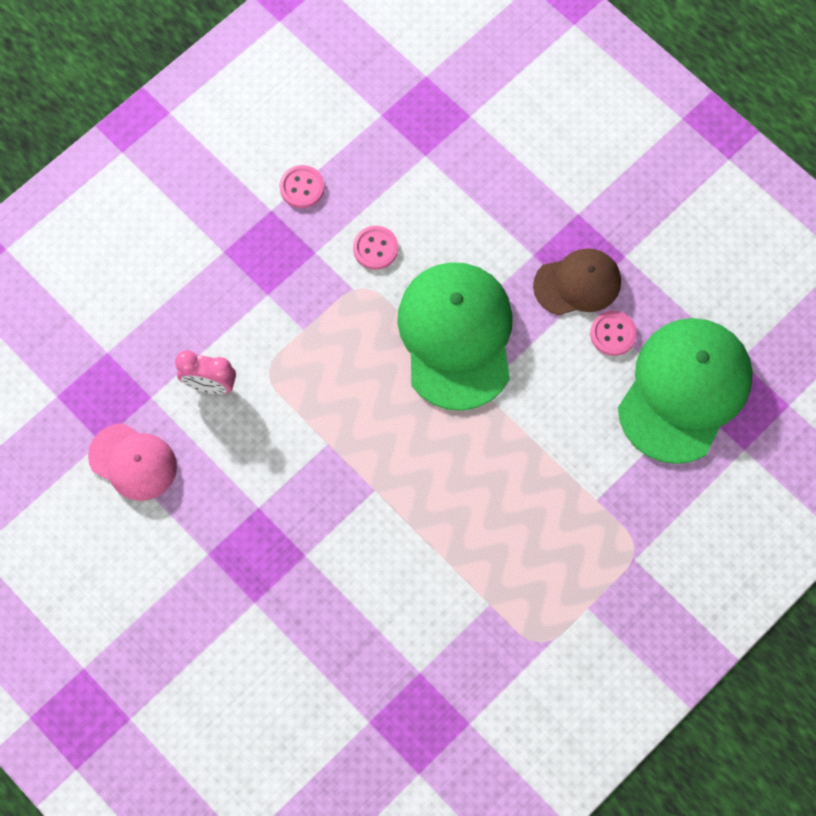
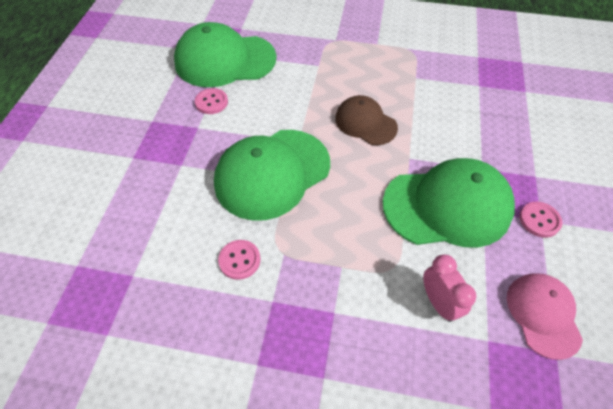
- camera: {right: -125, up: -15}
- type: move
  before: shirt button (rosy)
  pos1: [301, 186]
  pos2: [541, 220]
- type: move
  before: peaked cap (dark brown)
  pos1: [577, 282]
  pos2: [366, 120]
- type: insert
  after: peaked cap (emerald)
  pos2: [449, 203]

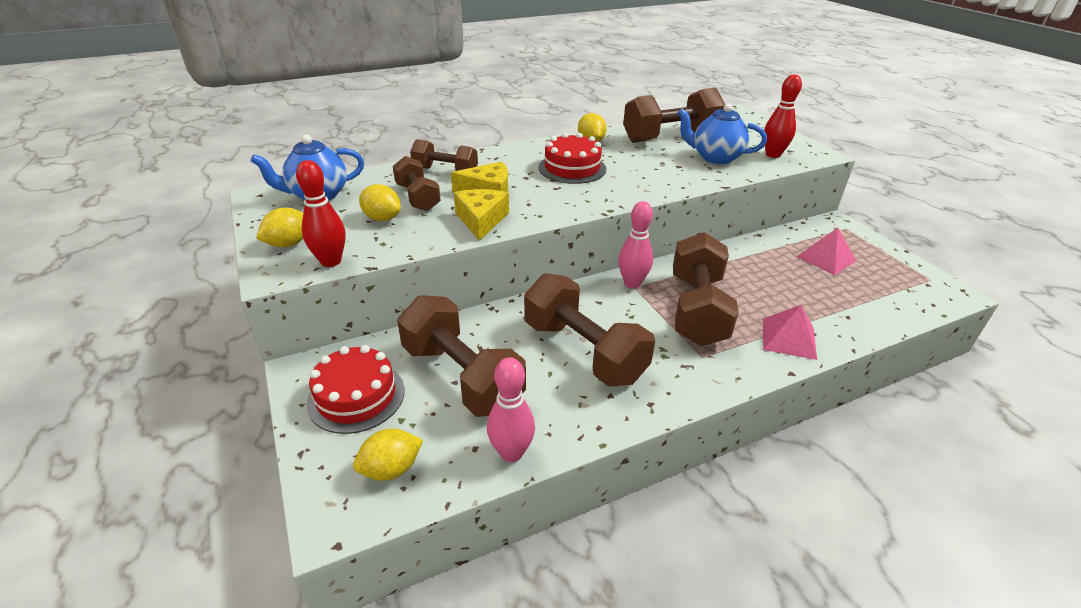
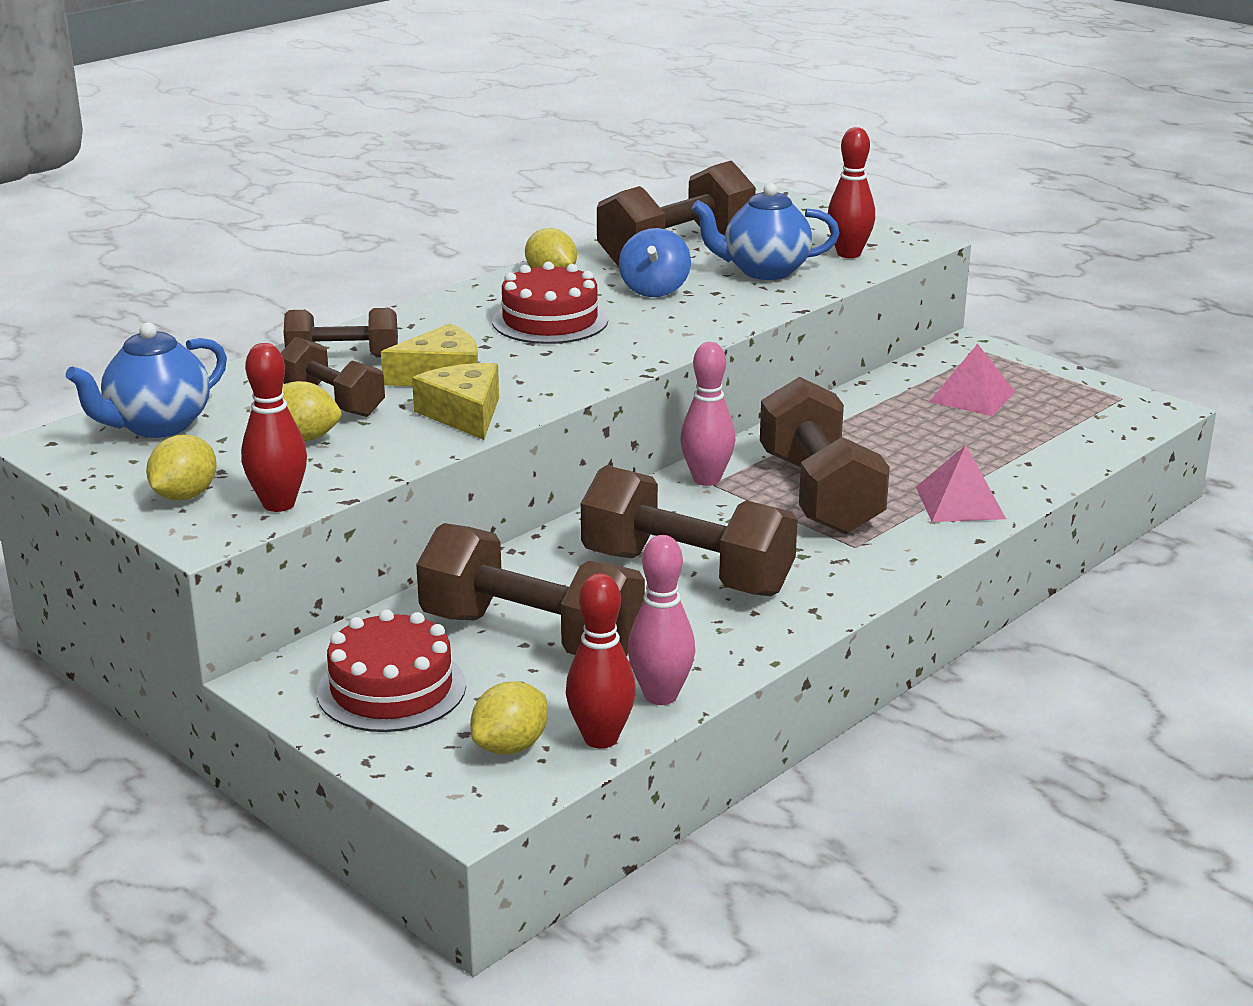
- camera: {right: -20, up: -10}
- type: insert
  after: spinning top (cobalt)
  pos2: [655, 262]
- type: insert
  after: tenpin (scarlet)
  pos2: [601, 660]

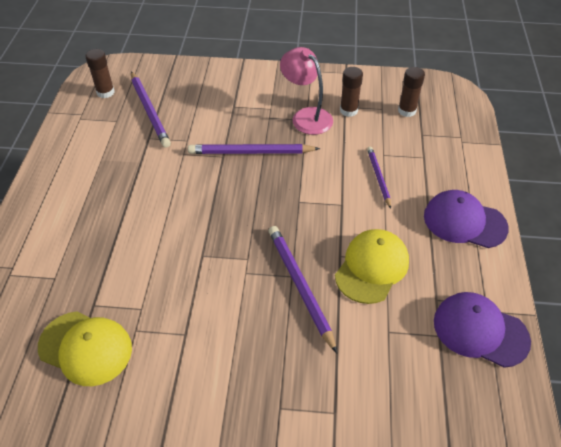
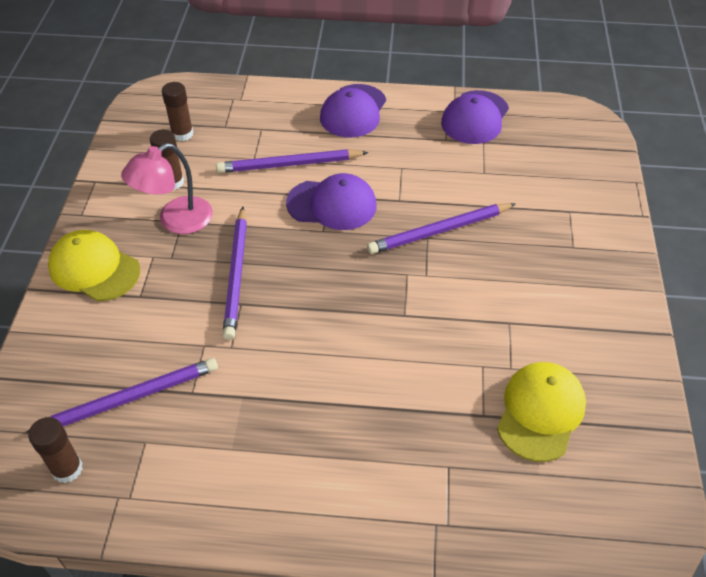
- camera: {right: -90, up: 0}
- type: resize
  before: wooden pencil (violet)
  pos1: [379, 178]
  pos2: [292, 161]
  scale: 1.63
- type: move
  before: peaked cap (yellow)
  pos1: [372, 266]
  pos2: [94, 265]
- type: insert
  after: peaked cap (violet)
  pos2: [331, 201]

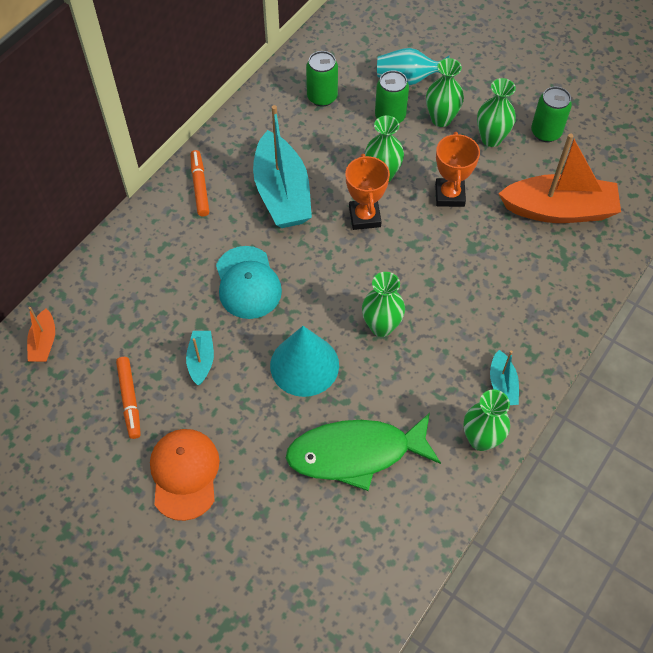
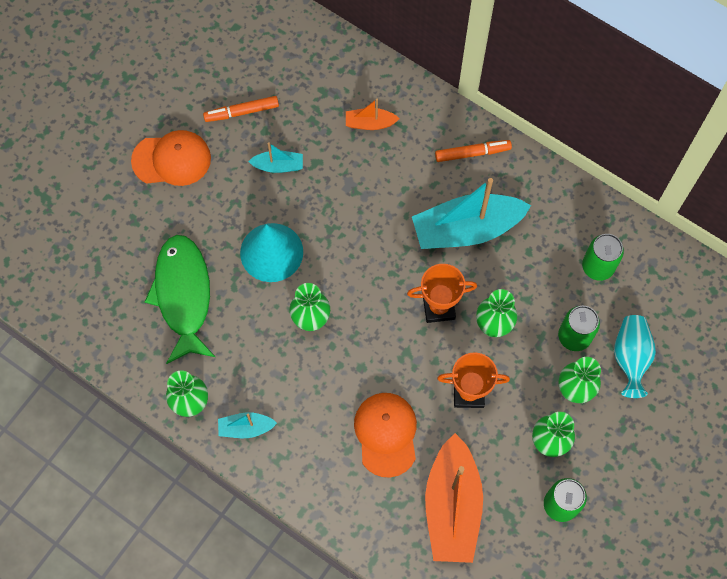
- camera: {right: 90, up: 10}
- type: delete
  before: peaked cap (teal)
  pos1: [249, 282]
- type: move
  before: sailboat (orange)
  pos1: [41, 334]
  pos2: [373, 114]
- type: insert
  after: peaked cap (orange)
  pos2: [385, 435]

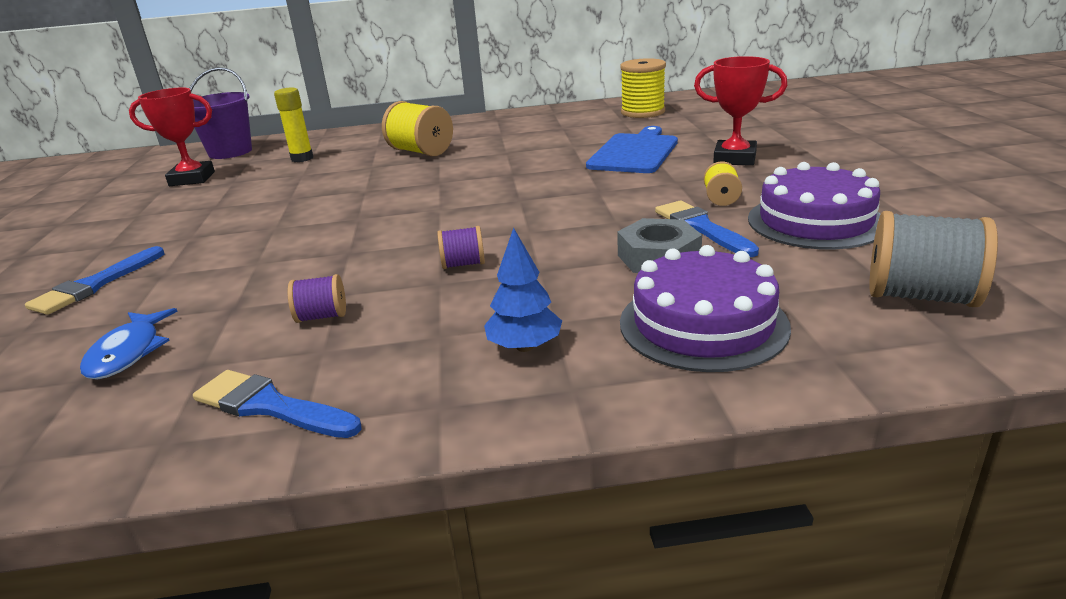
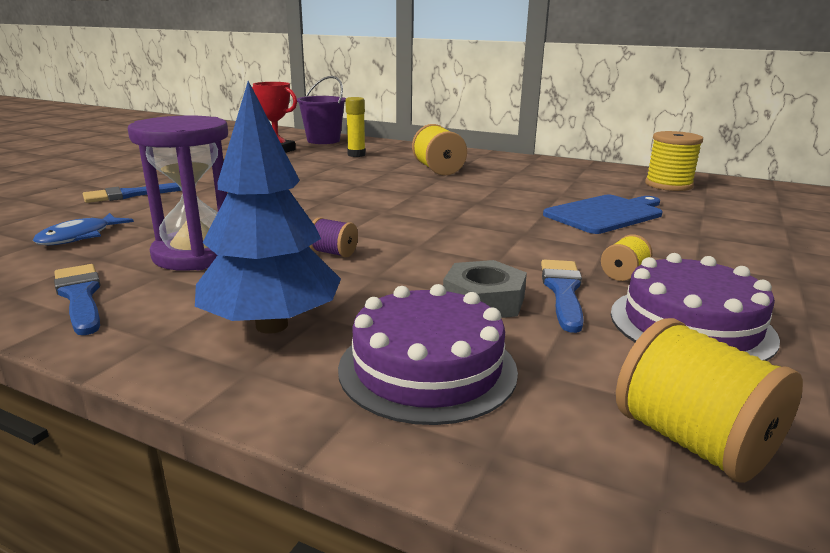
- camera: {right: 30, up: -5}
- type: delete
  before: award cup (scarlet)
  pos1: [740, 111]
- type: recolor
  before: reel of thread (ash-grey)
  after: reel of thread (yellow)
  pos1: [933, 259]
  pos2: [709, 400]
- type: resize
  before: tree (cobalt)
  pos1: [523, 290]
  pos2: [268, 207]
  scale: 1.92
- type: replace
  before: reel of thread (violet)
  after: sand timer (violet)
  pos1: [317, 298]
  pos2: [177, 193]

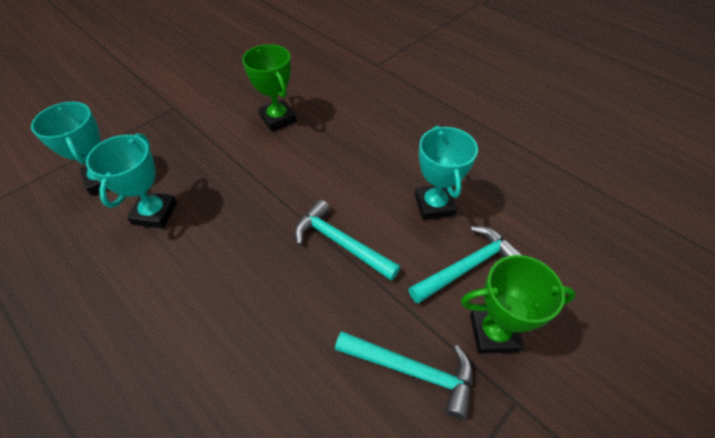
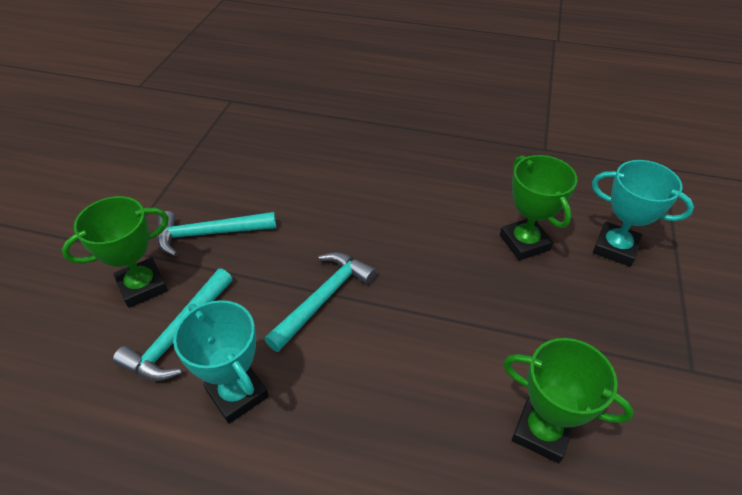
- camera: {right: 150, up: -5}
- type: recolor
  before: award cup (teal)
  after: award cup (emerald)
  pos1: [131, 180]
  pos2: [539, 207]
- type: rotate
  before: claw hammer (teal)
  pos1: [347, 240]
  pos2: [320, 302]
  turn: -60

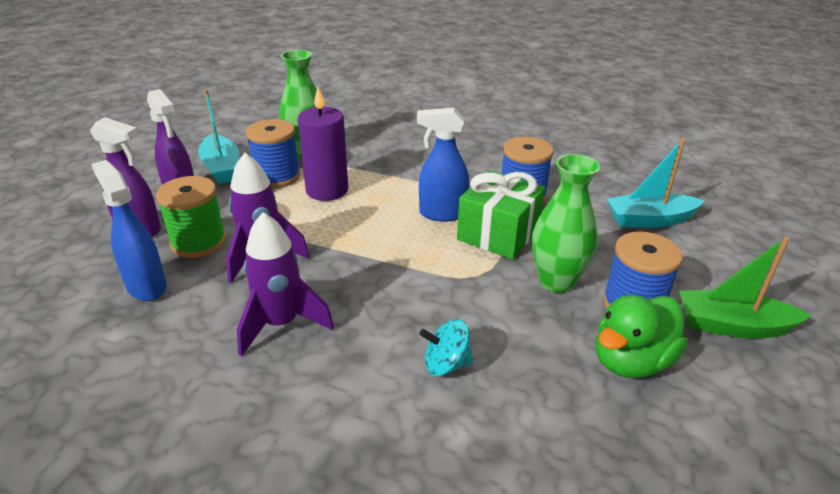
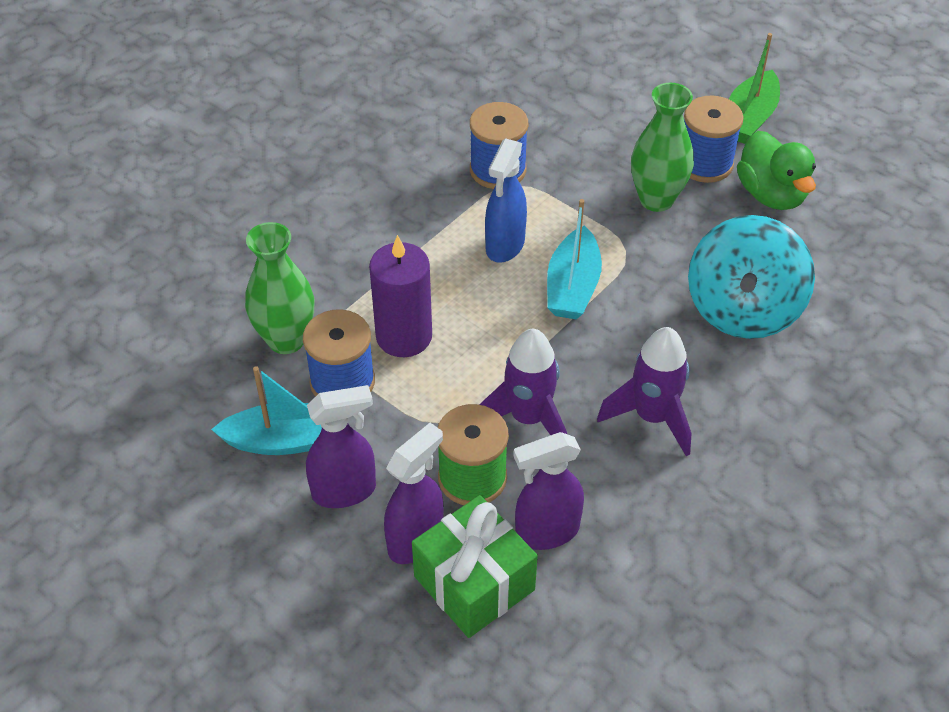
- camera: {right: -70, up: 15}
- type: move
  before: sailboat (teal)
  pos1: [656, 183]
  pos2: [574, 259]
- type: recolor
  before: spray cleaner (cobalt)
  after: spray cleaner (violet)
  pos1: [129, 230]
  pos2: [548, 491]
- type: move
  before: wrapped gift (emerald)
  pos1: [501, 214]
  pos2: [475, 566]
- type: resize
  before: spinning top (teal)
  pos1: [446, 347]
  pos2: [751, 277]
  scale: 2.15

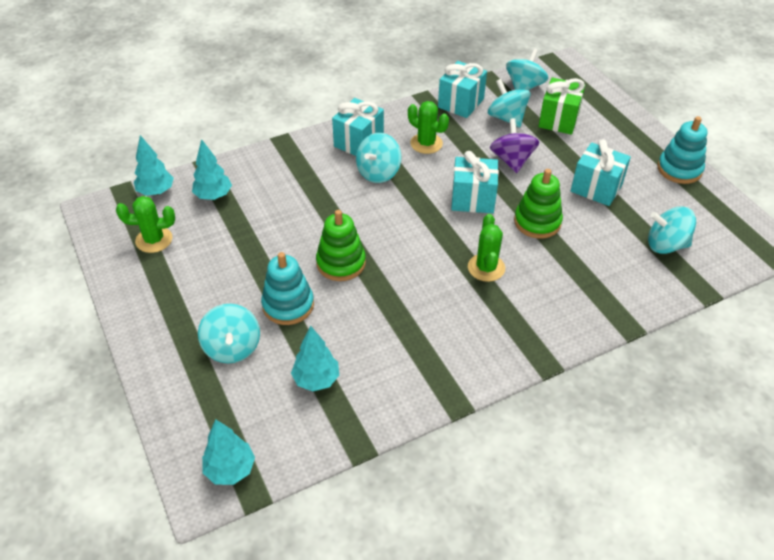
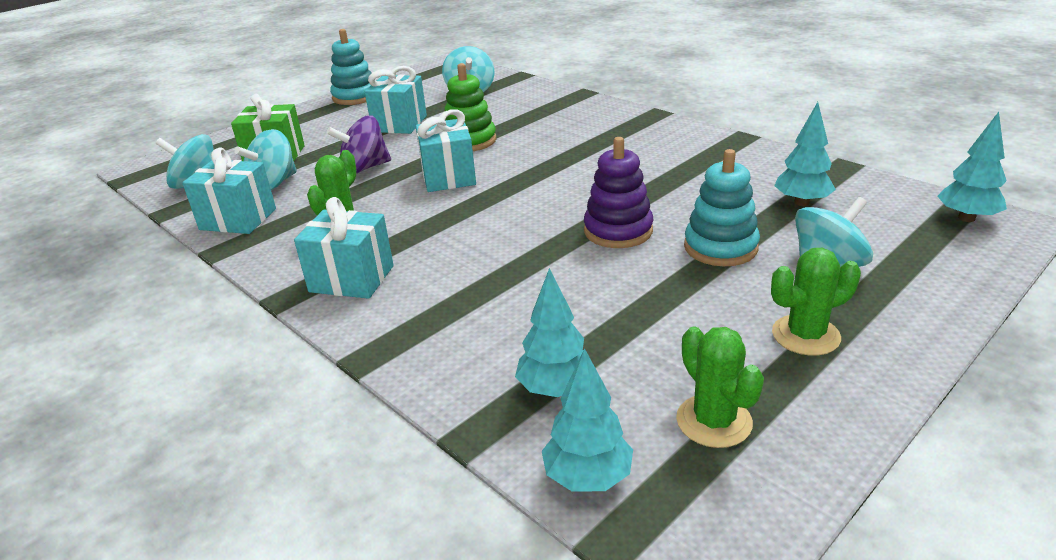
- camera: {right: -105, up: -15}
- type: delete
  before: spinning top (teal)
  pos1: [378, 158]
- type: recolor
  before: stacking toy (emerald)
  after: stacking toy (violet)
  pos1: [341, 245]
  pos2: [619, 192]
- type: move
  before: cactus (emerald)
  pos1: [486, 248]
  pos2: [816, 302]

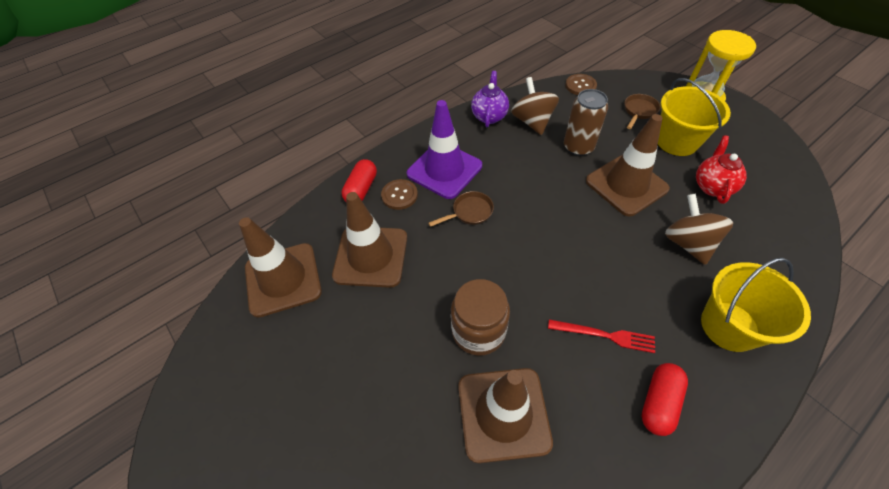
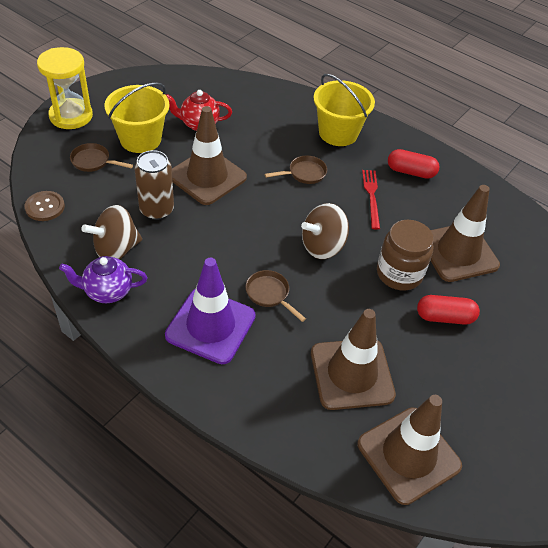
- camera: {right: -110, up: -5}
- type: move
  before: capsule (scarlet)
  pos1: [359, 180]
  pos2: [448, 310]
- type: delete
  before: shirt button (dark brown)
  pos1: [399, 194]
- type: move
  before: spinning top (dark brown)
  pos1: [699, 229]
  pos2: [325, 231]
- type: insert
  after: frying pan (dark brown)
  pos2: [296, 170]

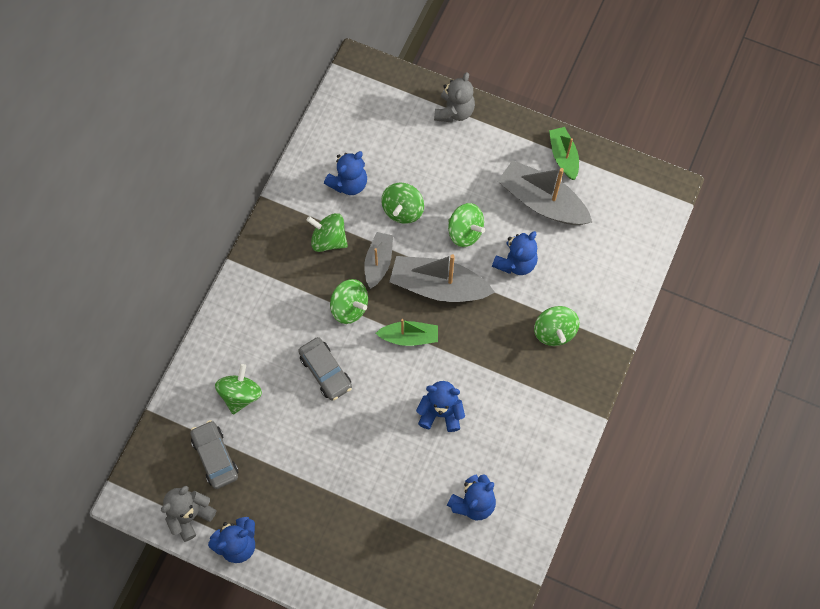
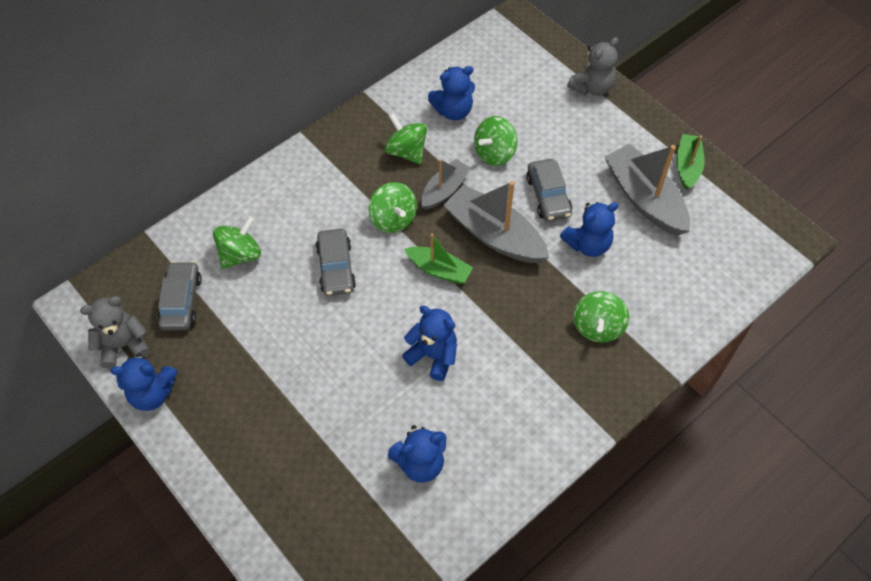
- camera: {right: 25, up: -10}
- type: replace
  before: spinning top (emerald)
  after: toy car (ash-grey)
  pos1: [466, 225]
  pos2: [549, 190]

